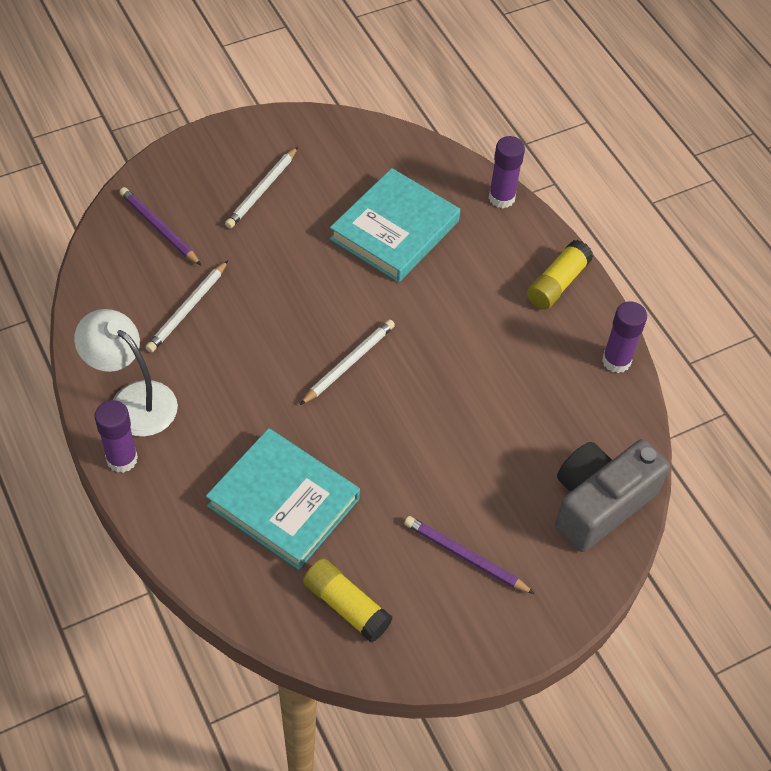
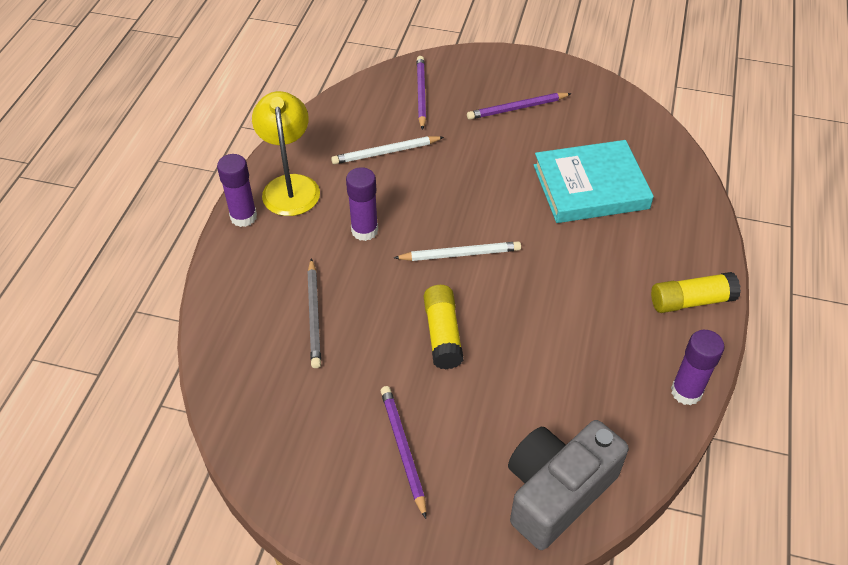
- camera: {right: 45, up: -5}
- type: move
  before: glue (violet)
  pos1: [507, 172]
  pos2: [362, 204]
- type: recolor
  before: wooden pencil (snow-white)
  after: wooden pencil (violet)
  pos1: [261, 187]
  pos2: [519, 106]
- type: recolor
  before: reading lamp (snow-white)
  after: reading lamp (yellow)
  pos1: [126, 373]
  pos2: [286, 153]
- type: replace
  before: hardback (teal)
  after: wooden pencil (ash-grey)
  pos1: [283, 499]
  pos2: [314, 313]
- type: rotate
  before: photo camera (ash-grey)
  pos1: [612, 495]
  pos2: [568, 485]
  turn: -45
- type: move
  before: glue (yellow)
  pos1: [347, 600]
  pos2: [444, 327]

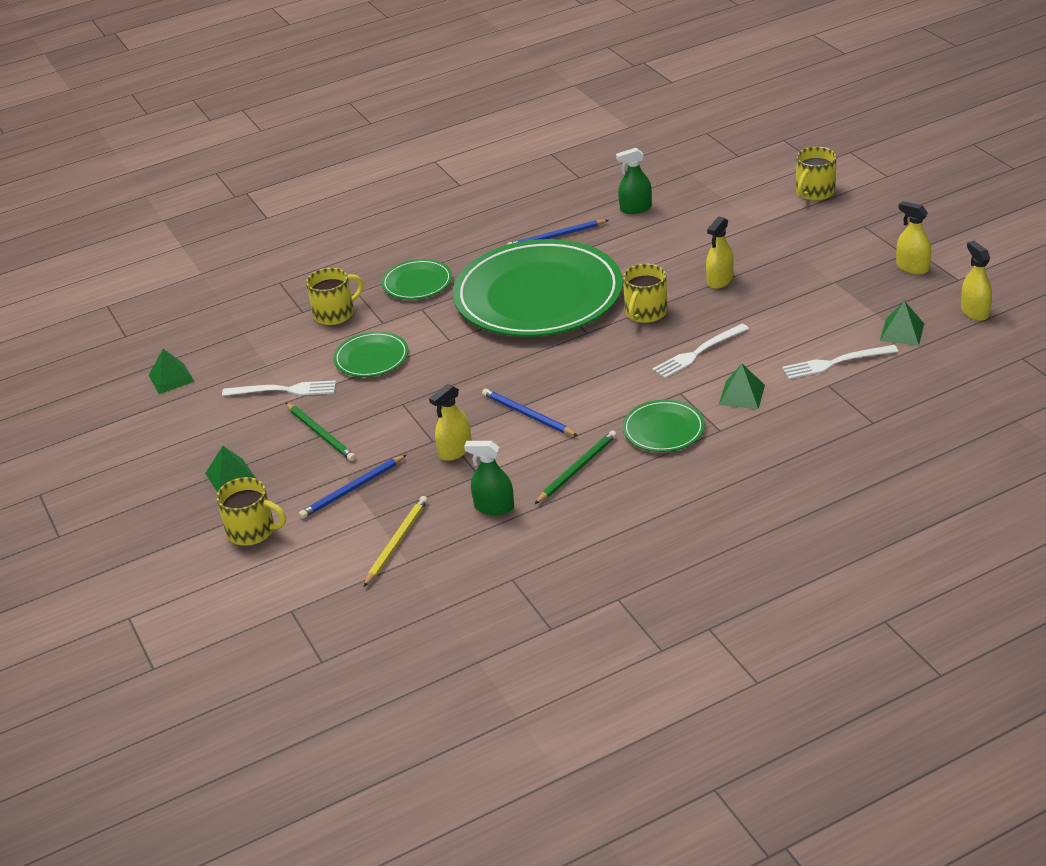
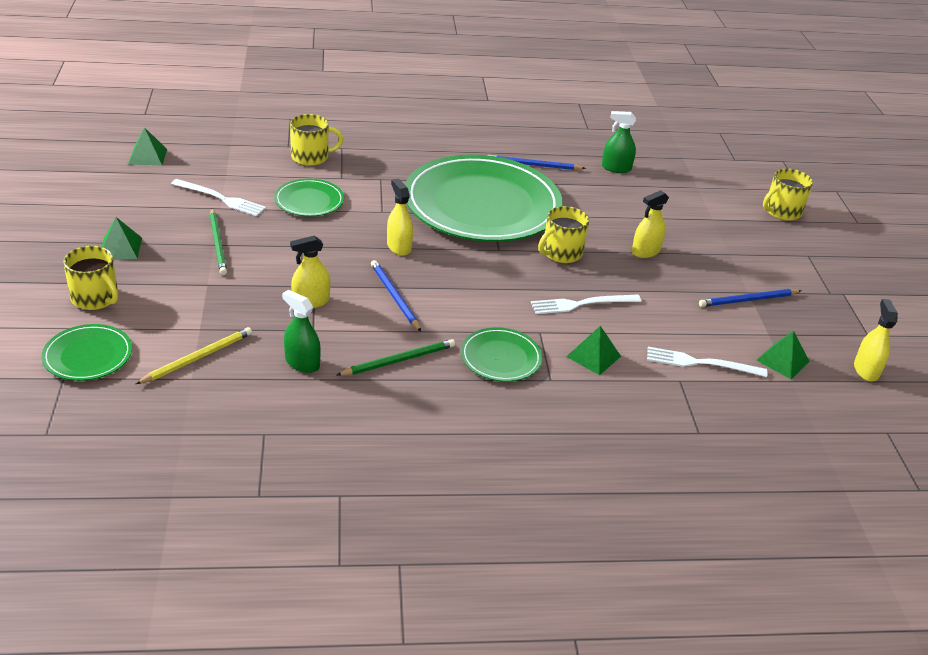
- camera: {right: 15, up: 0}
- type: move
  before: spray cleaner (yellow)
  pos1: [913, 237]
  pos2: [400, 217]
- type: move
  before: flat dish (emerald)
  pos1: [416, 279]
  pos2: [87, 352]
- type: move
  before: wooden pencil (cobalt)
  pos1: [352, 487]
  pos2: [750, 298]

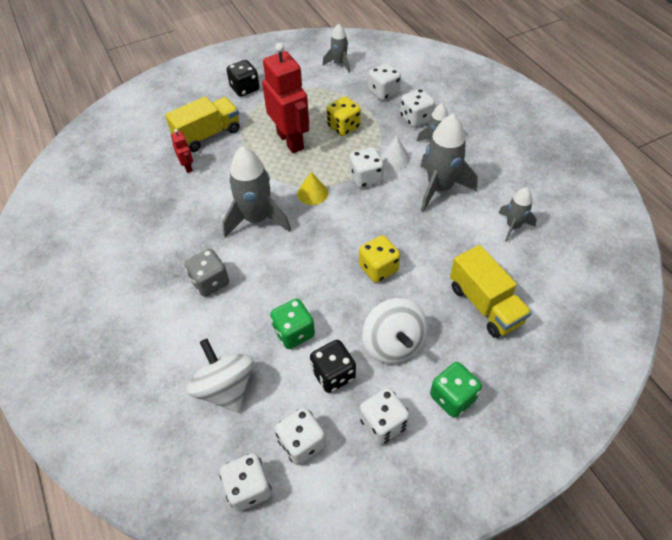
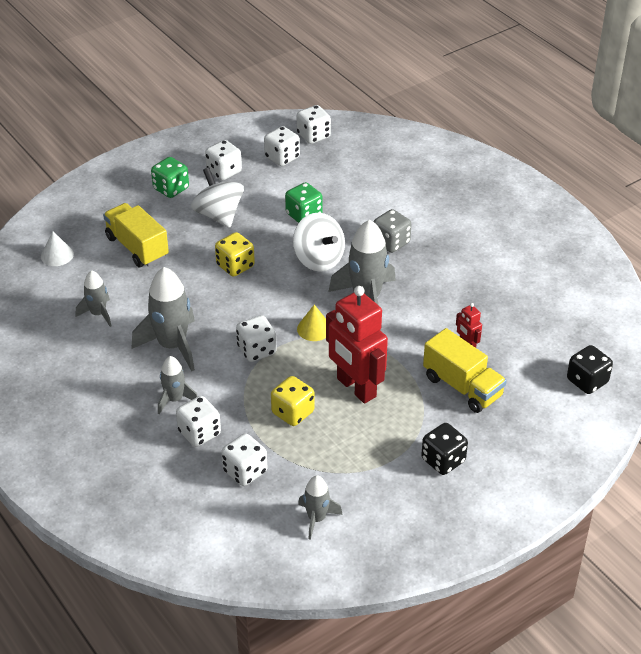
- camera: {right: 170, up: -10}
- type: rotate
  before: toy truck (yellow)
  pos1: [202, 124]
  pos2: [465, 370]
  turn: -90
- type: move
  before: solid cone (snow-white)
  pos1: [395, 153]
  pos2: [57, 248]
- type: move
  before: spinning top (snow-white)
  pos1: [220, 375]
  pos2: [319, 242]
- type: move
  before: game die (jet-black)
  pos1: [333, 366]
  pos2: [590, 369]

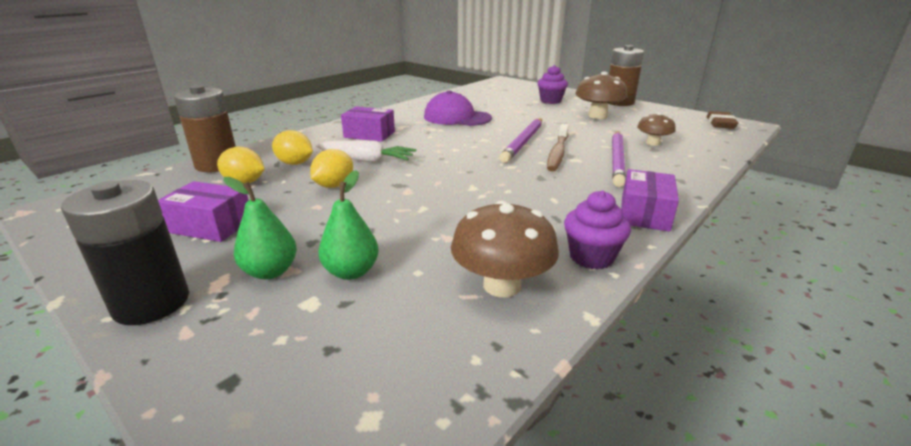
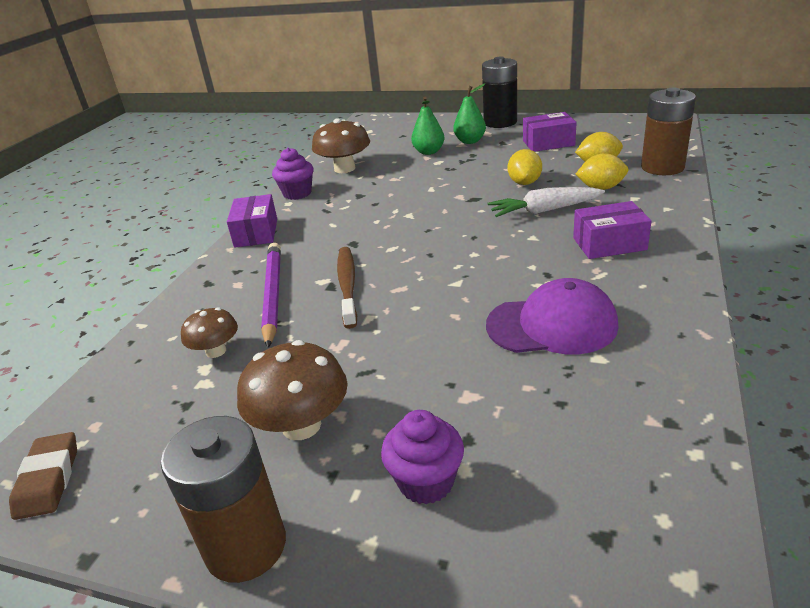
- camera: {right: 160, up: 5}
- type: delete
  before: wooden pencil (violet)
  pos1: [520, 140]

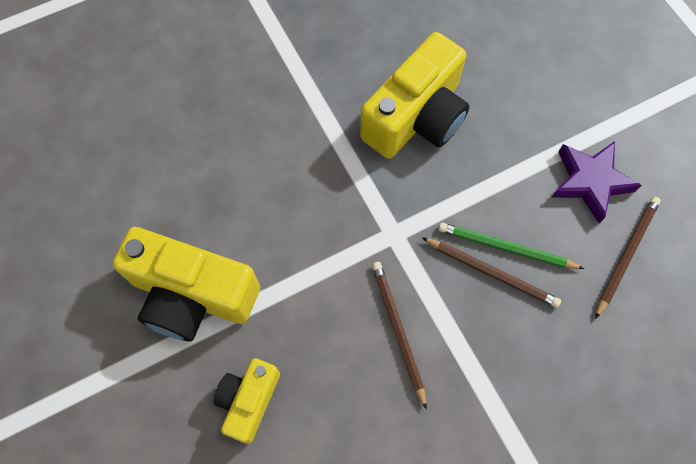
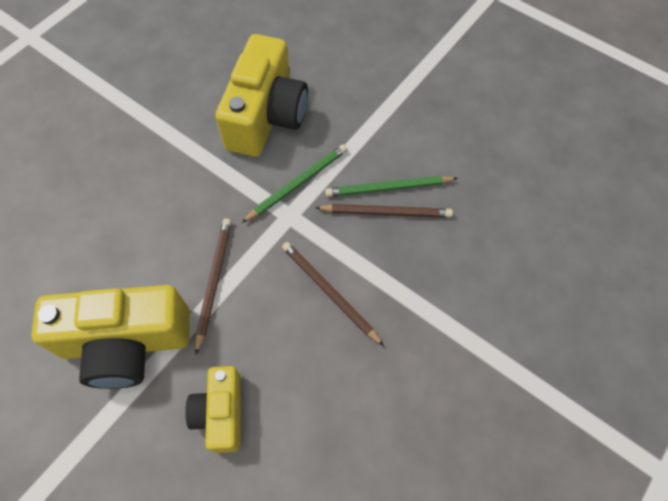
- camera: {right: -25, up: -5}
- type: delete
  before: five-pointed star (violet)
  pos1: [596, 182]
- type: move
  before: wooden pencil (dark brown)
  pos1: [628, 257]
  pos2: [213, 286]
- type: insert
  after: wooden pencil (emerald)
  pos2: [294, 183]

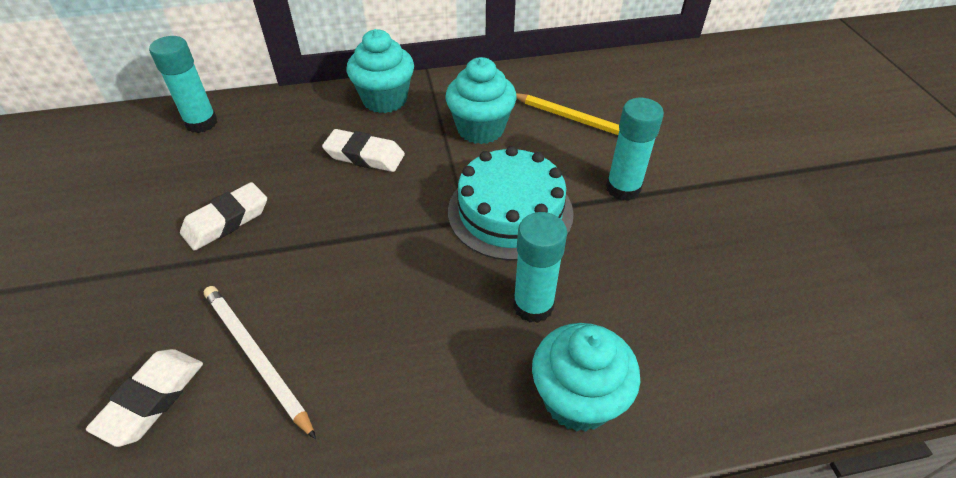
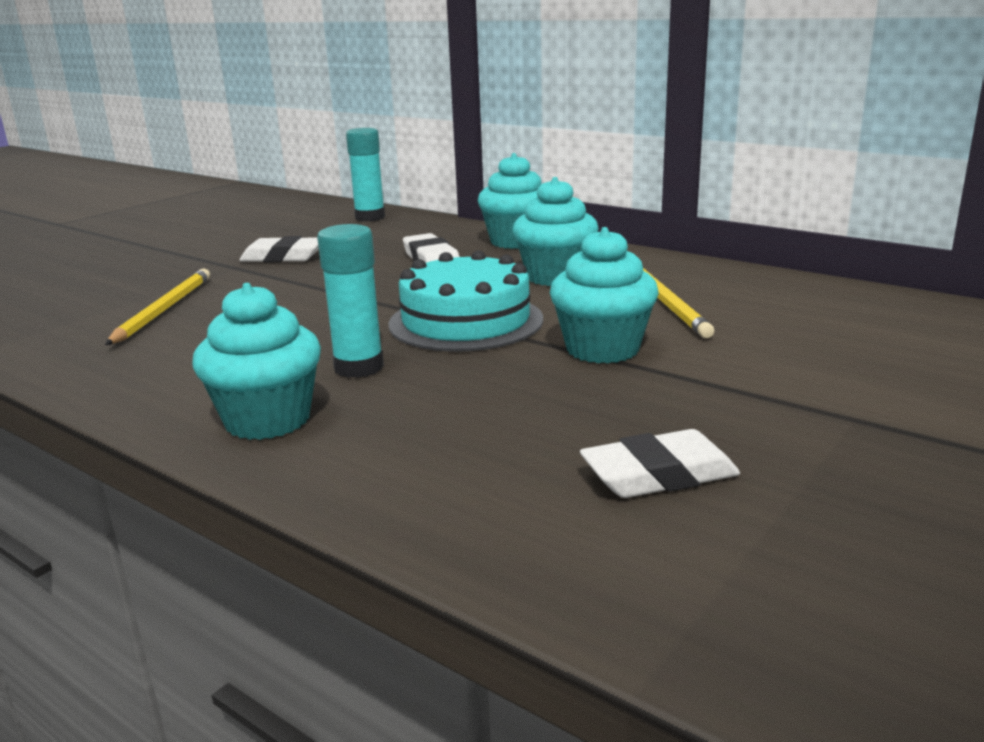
- camera: {right: 50, up: -25}
- type: replace
  before: glue (teal)
  after: muffin (teal)
  pos1: [635, 149]
  pos2: [604, 295]
- type: recolor
  before: wooden pencil (snow-white)
  after: wooden pencil (yellow)
  pos1: [260, 362]
  pos2: [157, 306]
- type: move
  before: eraser (snow-white)
  pos1: [144, 398]
  pos2: [660, 463]

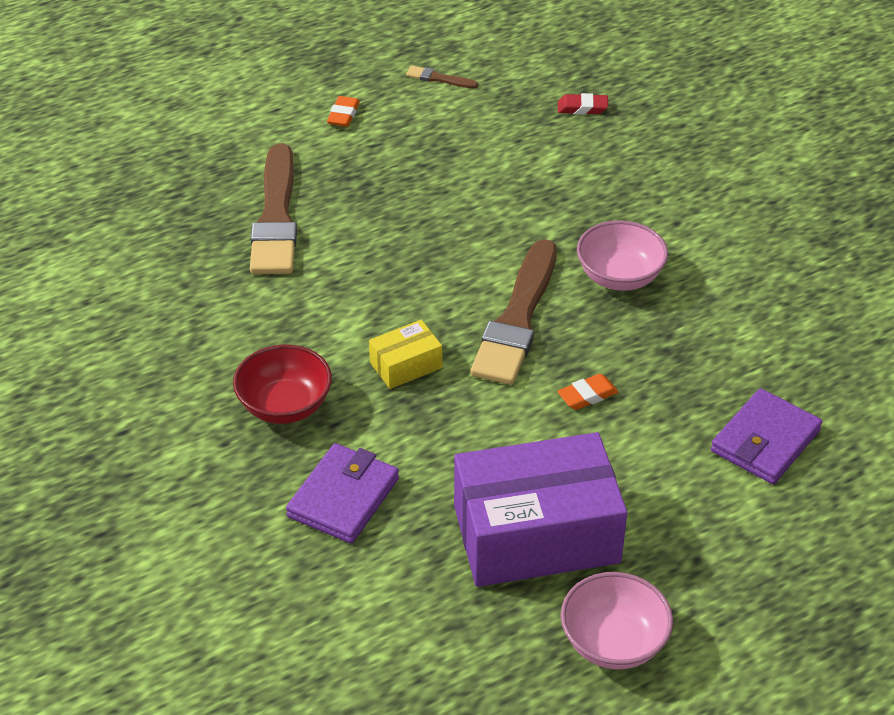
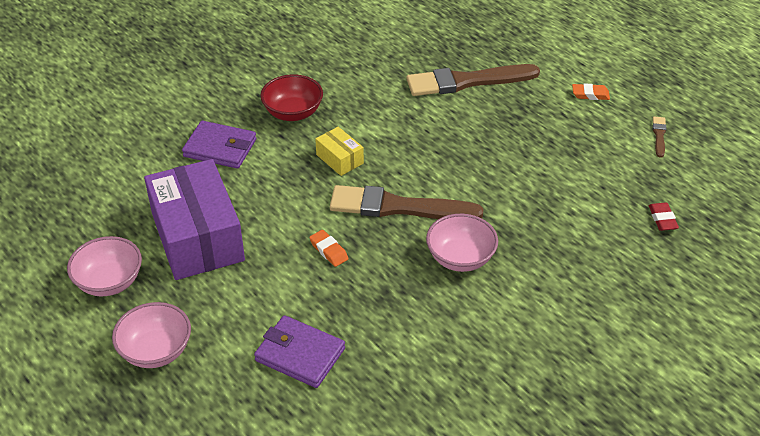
- camera: {right: 80, up: 0}
- type: insert
  after: serving bowl (rosy)
  pos2: [151, 335]

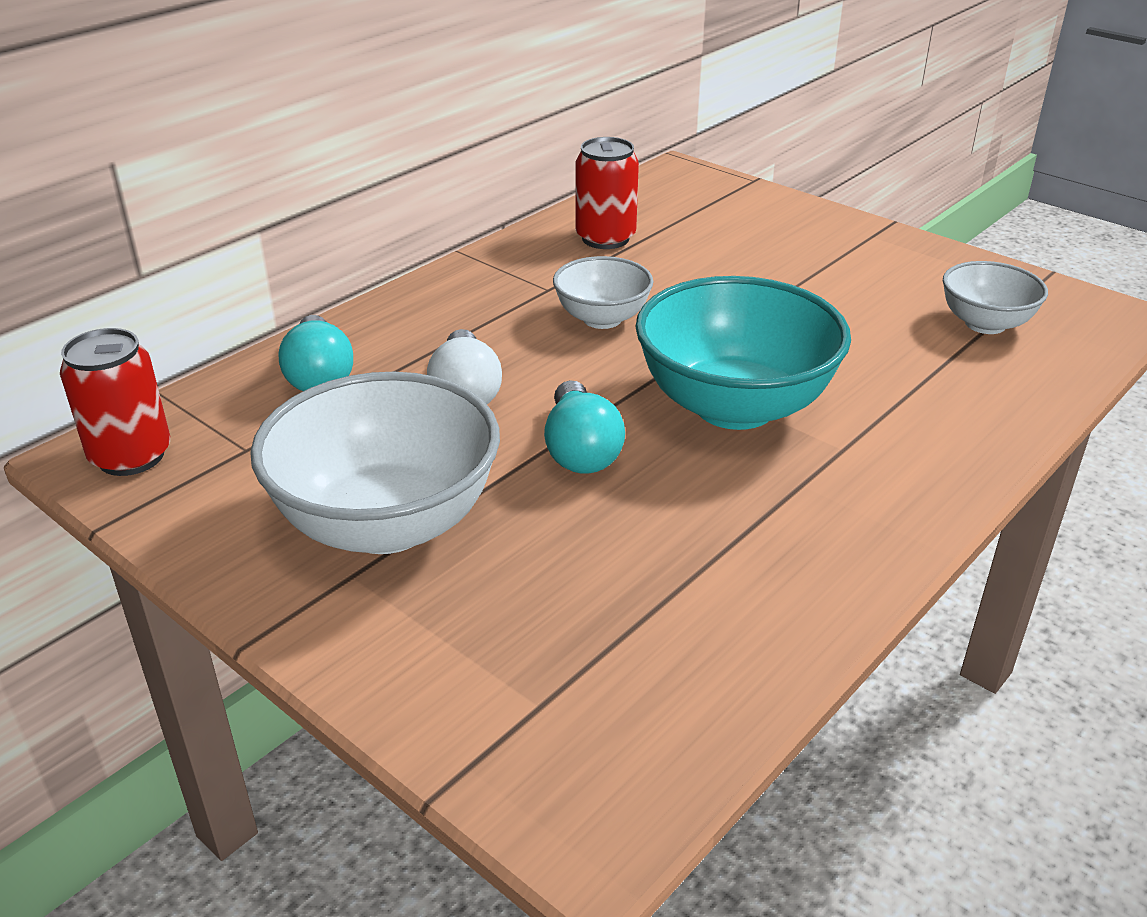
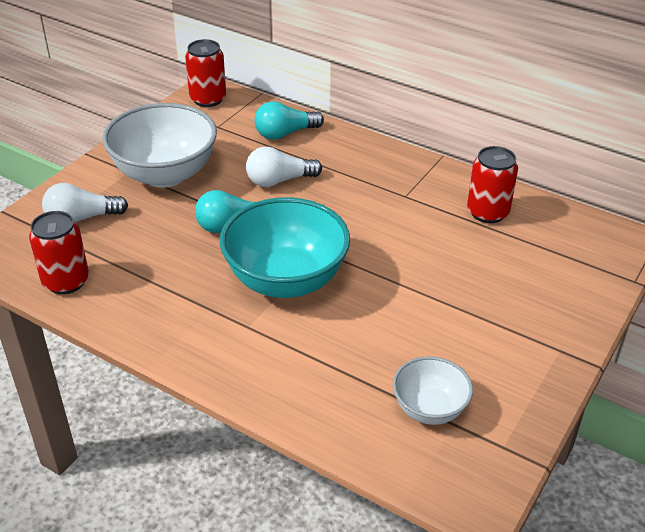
- camera: {right: 80, up: 5}
- type: delete
  before: serving bowl (snow-white)
  pos1: [603, 292]
- type: insert
  after: bulb (snow-white)
  pos2: [85, 203]
- type: insert
  after: can (scarlet)
  pos2: [59, 252]

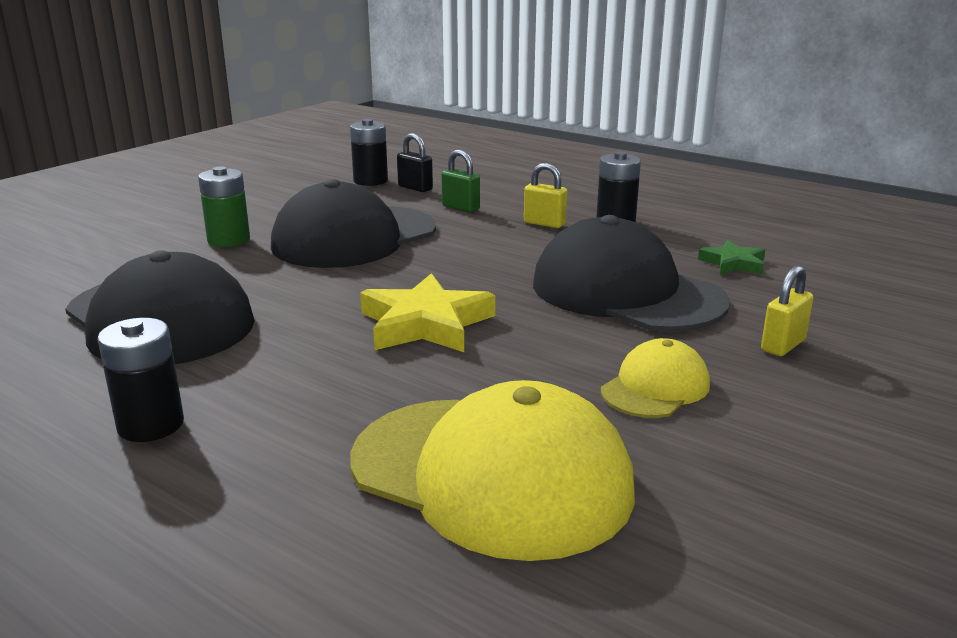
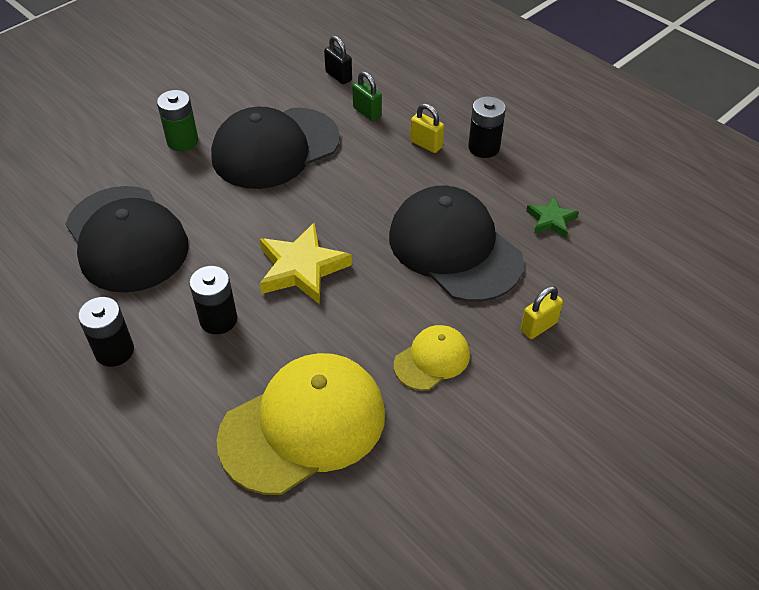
- camera: {right: 10, up: 25}
- type: move
  before: AA battery (jet-black)
  pos1: [369, 152]
  pos2: [213, 300]
- type: rotate
  before: peaked cap (yellow)
  pos1: [492, 470]
  pos2: [301, 424]
  turn: -75

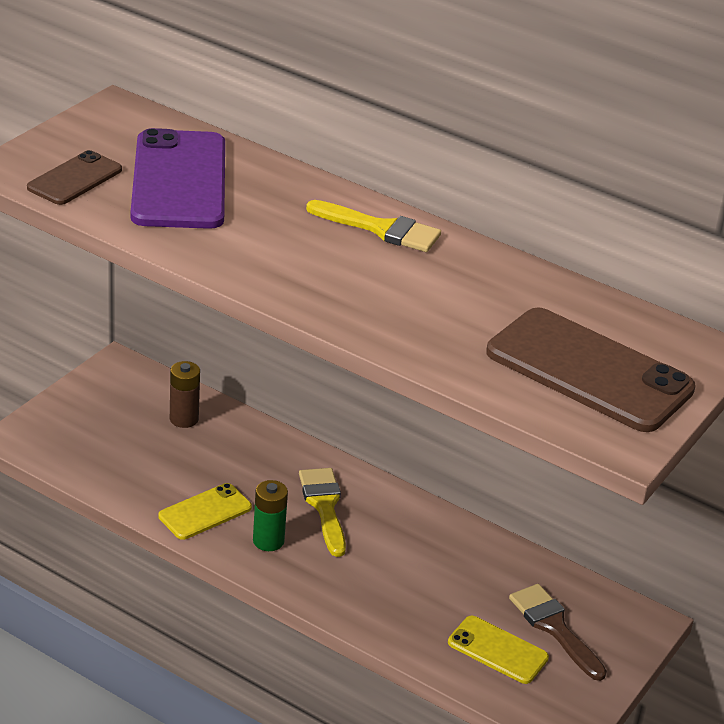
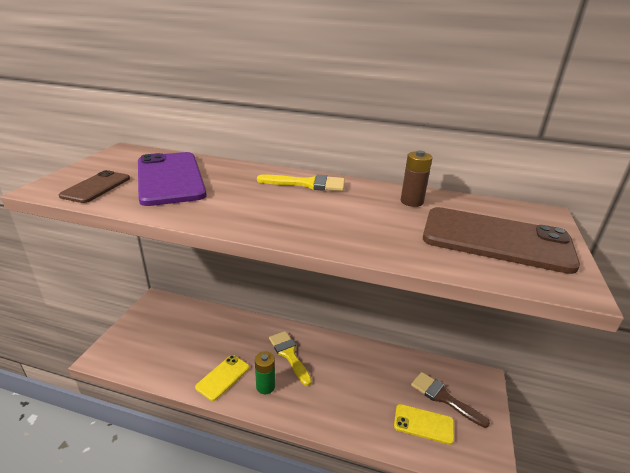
- camera: {right: -15, up: -5}
- type: move
  before: AA battery (dark brown)
  pos1: [185, 394]
  pos2: [416, 178]

